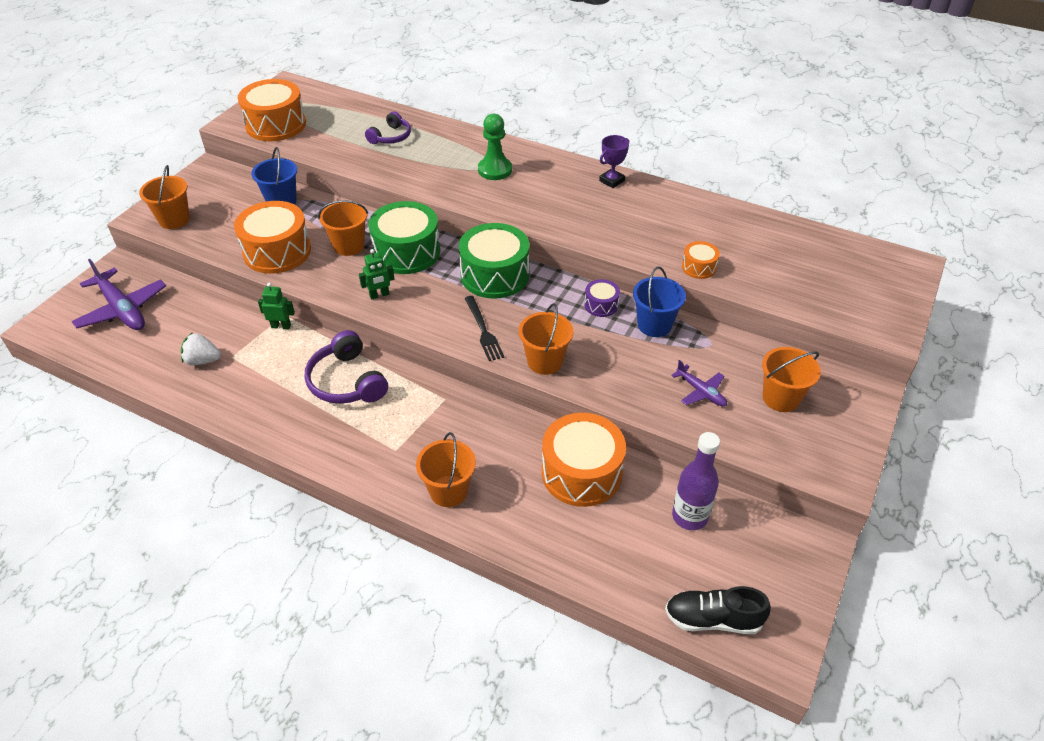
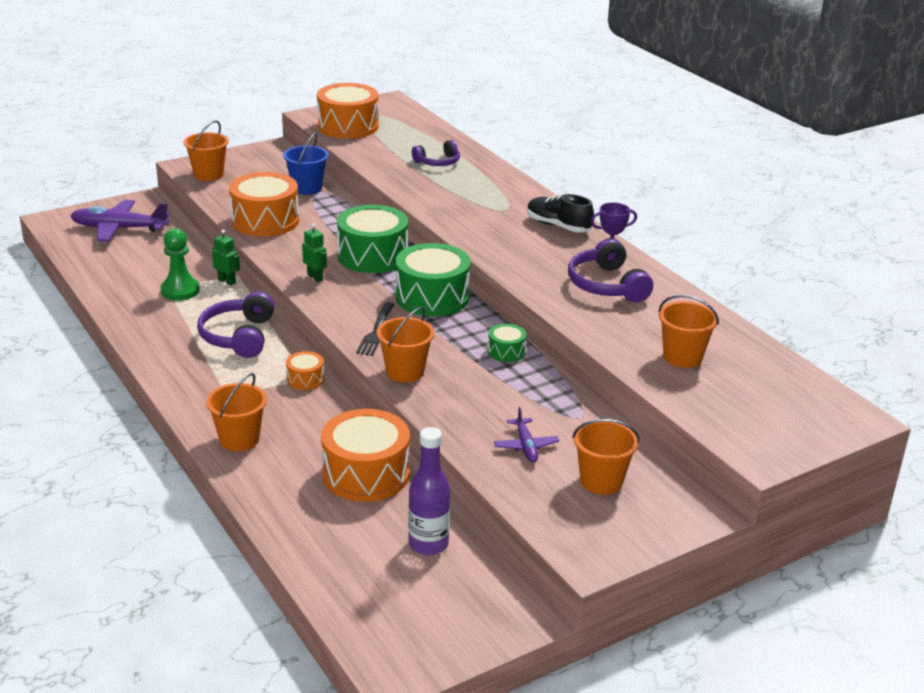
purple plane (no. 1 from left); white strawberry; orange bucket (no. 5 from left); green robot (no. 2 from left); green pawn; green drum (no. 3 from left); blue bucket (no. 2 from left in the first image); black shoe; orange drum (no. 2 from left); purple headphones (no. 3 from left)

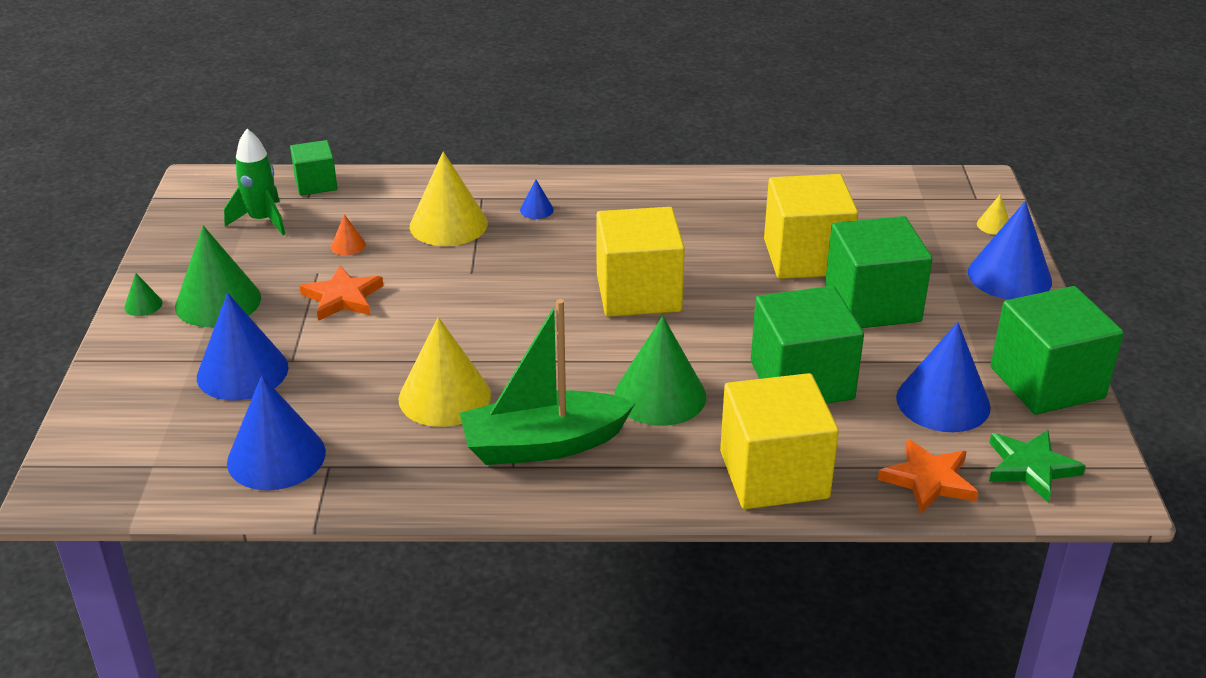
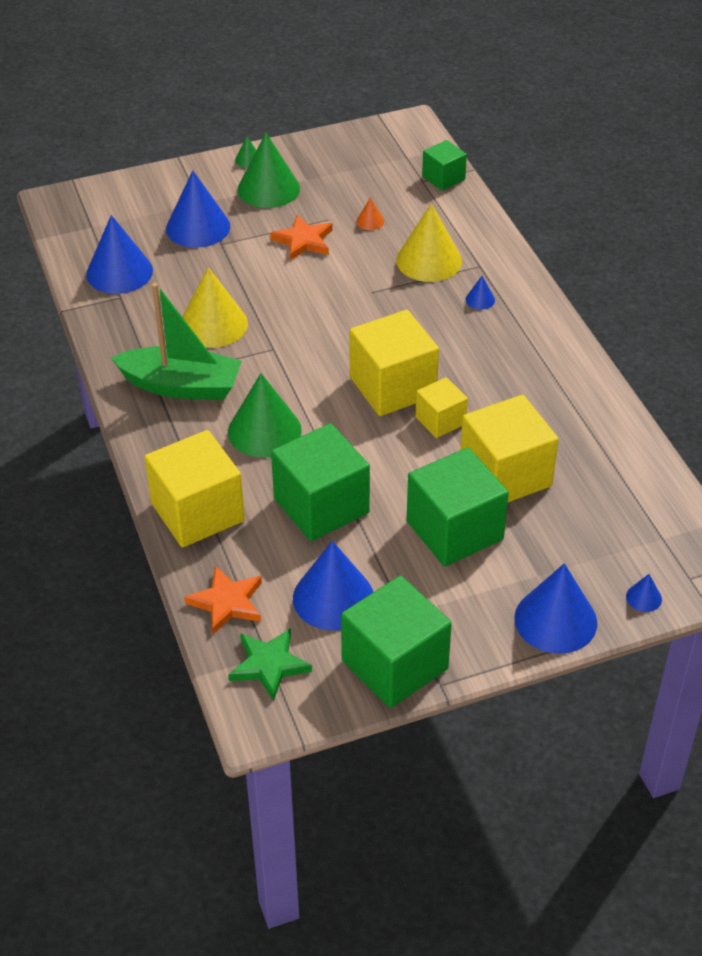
green rocket; green boat; blue cone (no. 6 from left); yellow cube (no. 3 from left)

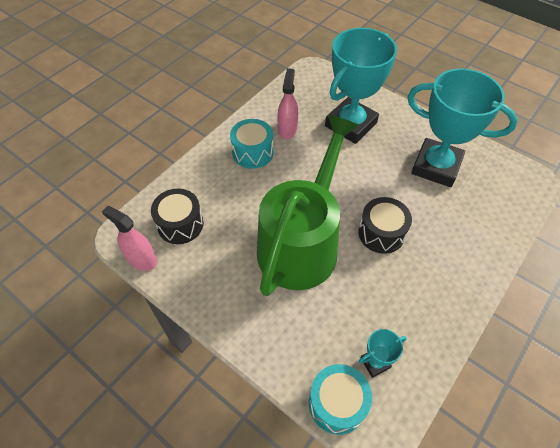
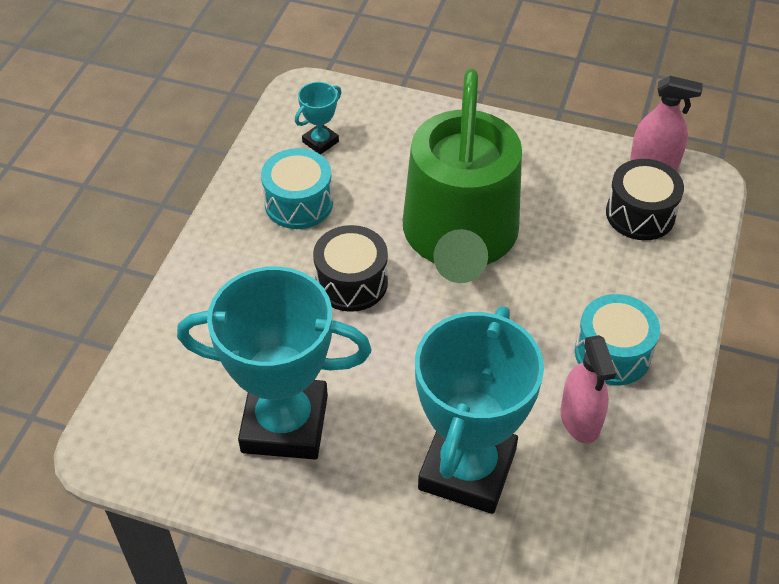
turquoise drum (no. 1 from left)

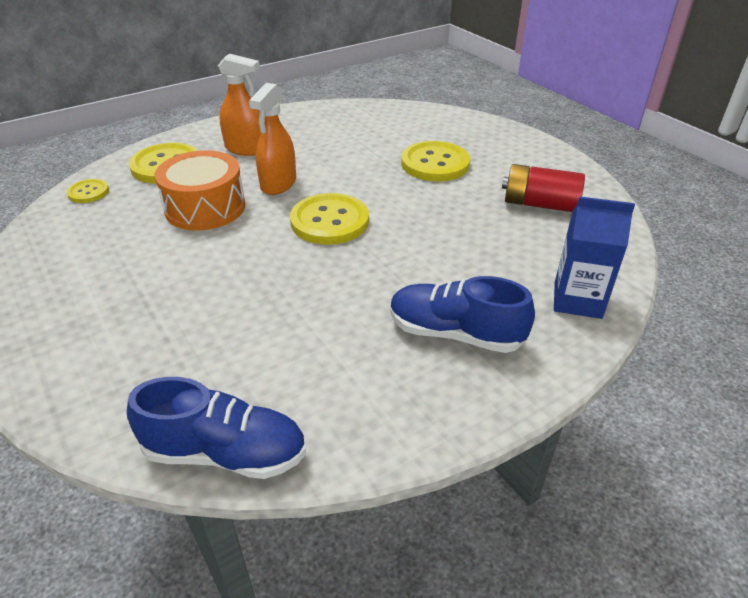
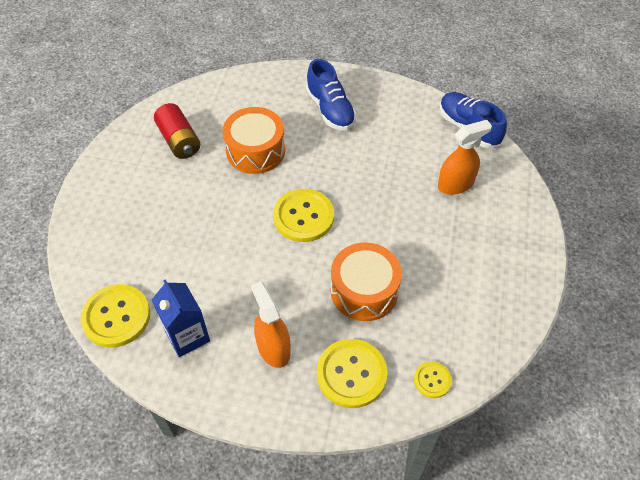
orange spray bottle (no. 2 from left); yellow button (no. 1 from left); blue carton; orange drum (no. 1 from left)

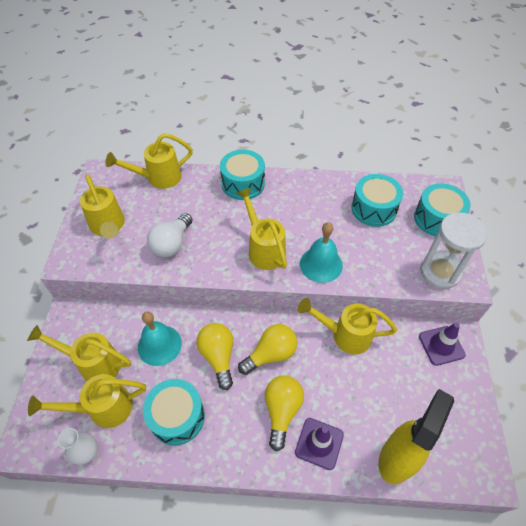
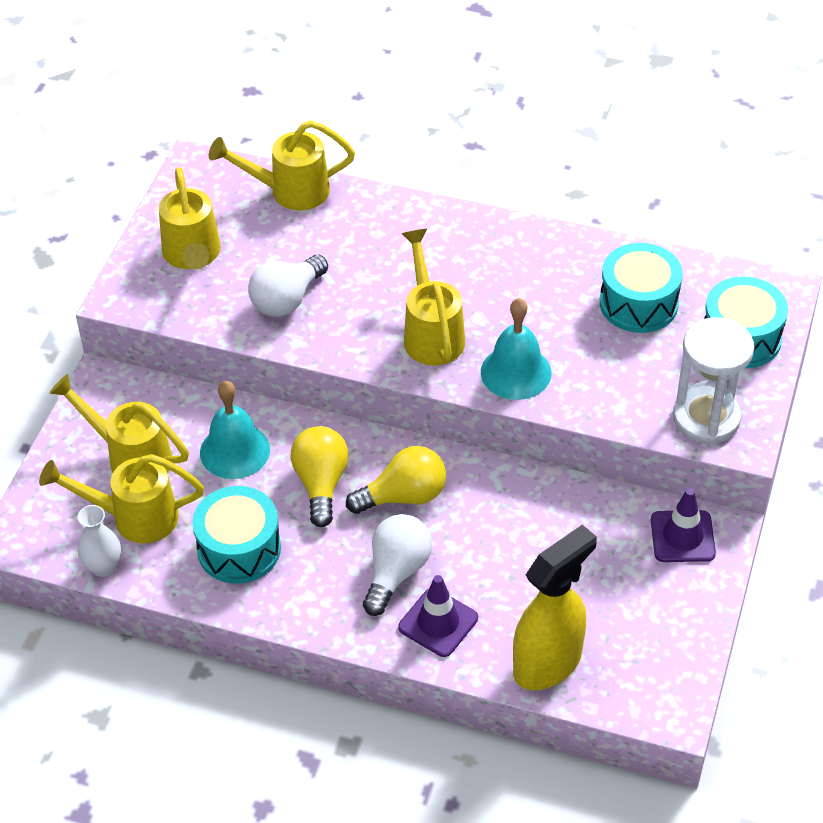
turquoise drum (no. 2 from left in the first image); white light bulb (no. 2 from left); yellow watering can (no. 6 from left in the first image)

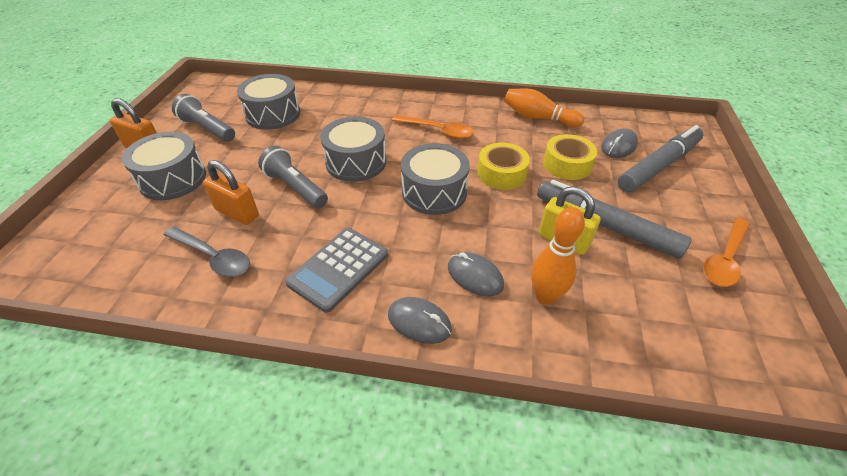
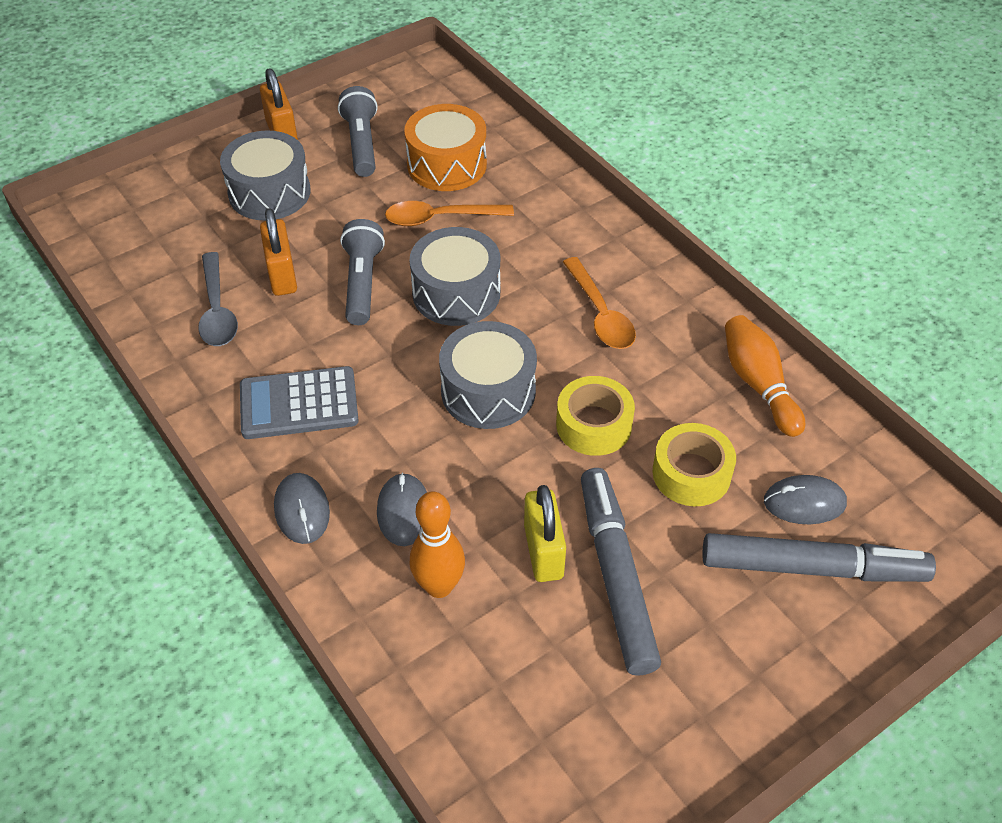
orange drum; orange spoon (no. 1 from left)

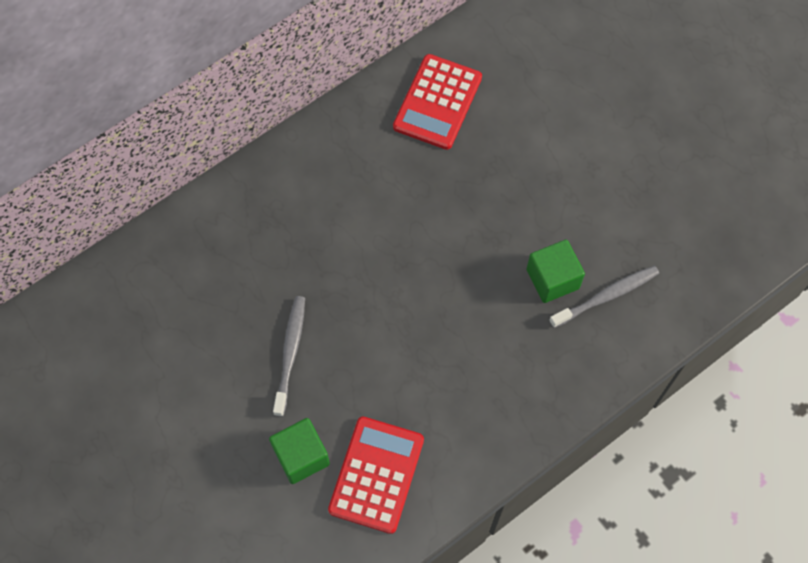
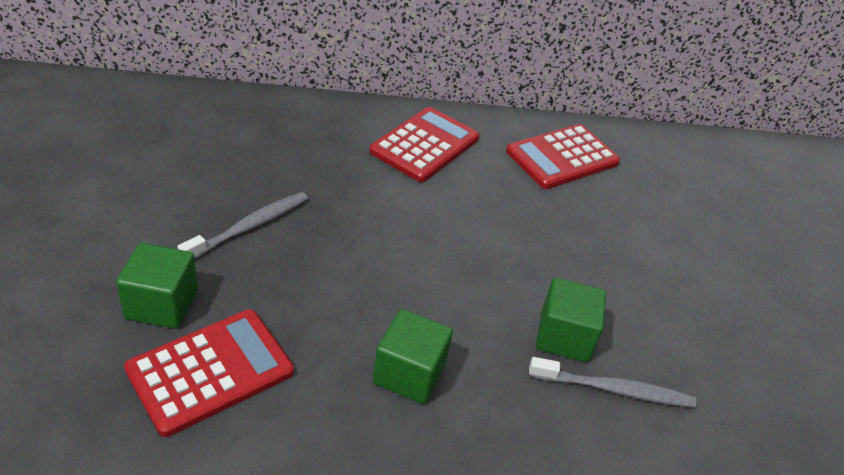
red calculator (no. 2 from left); green cube (no. 2 from left)

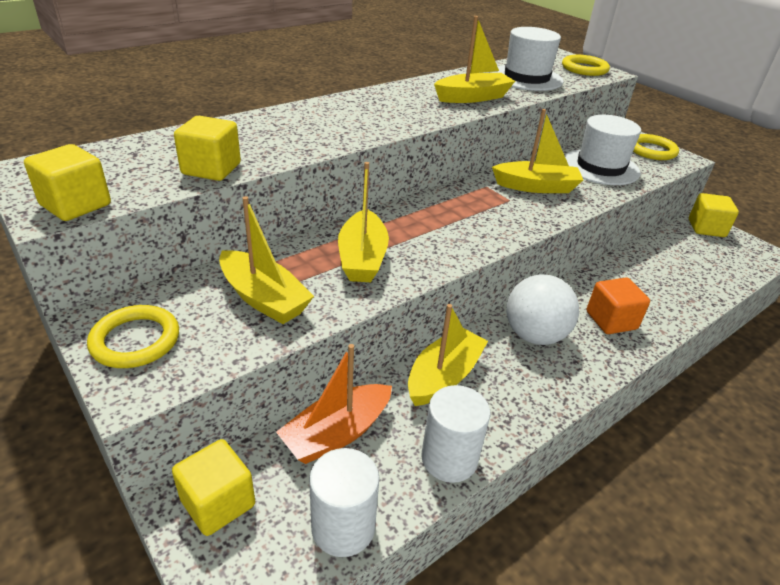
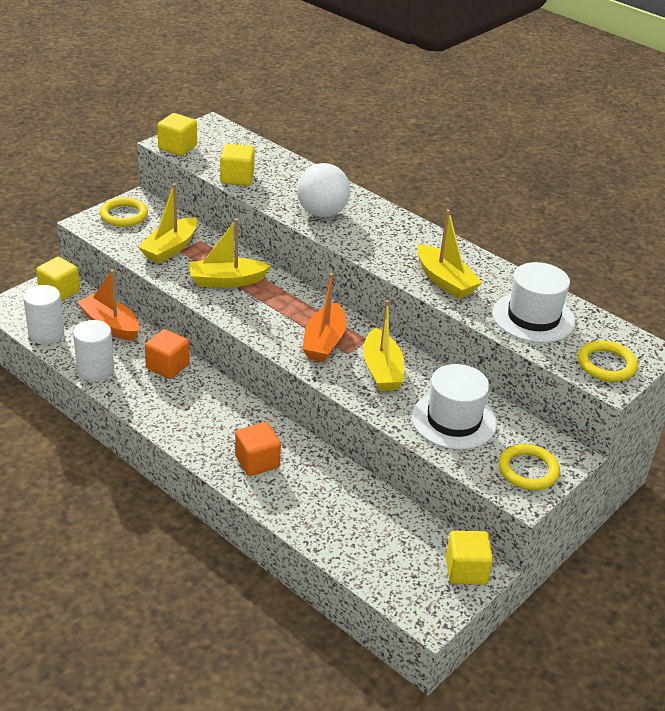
orange cube (no. 1 from left); white ball; orange boat (no. 2 from left)

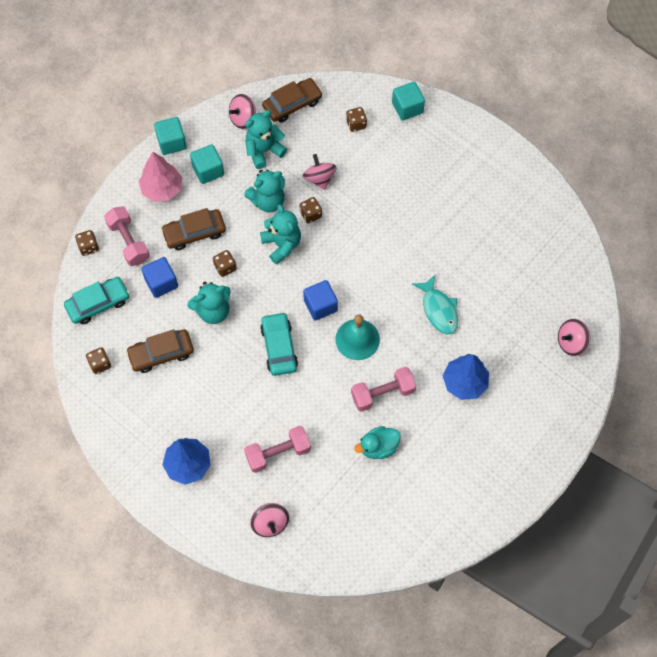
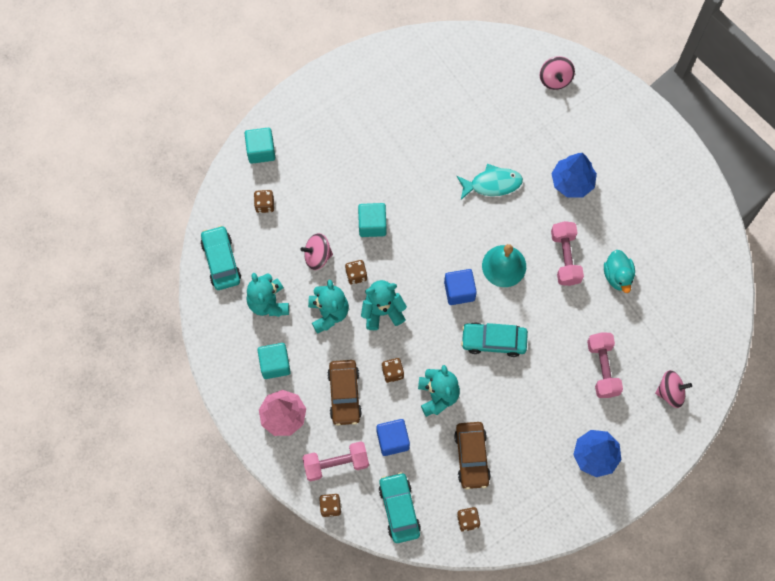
turquoise cube (no. 3 from left); pink spinning top (no. 1 from left in the first image); turquoise car (no. 1 from left)

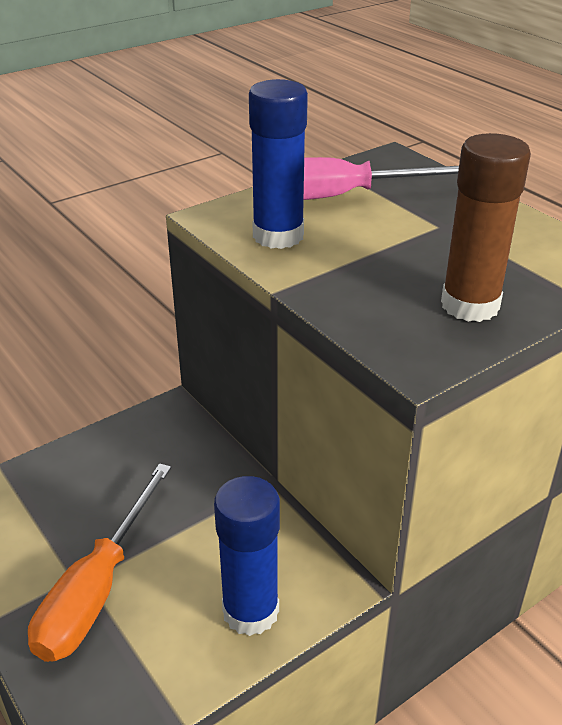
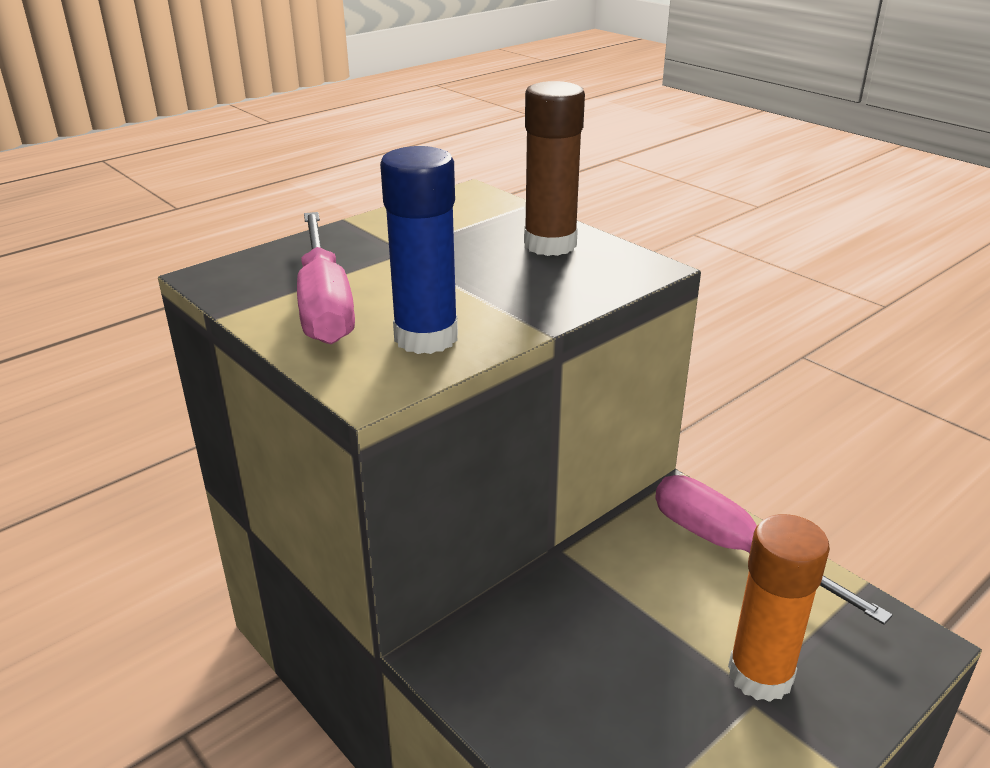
orange glue stick; pink screwdriver (no. 2 from left)

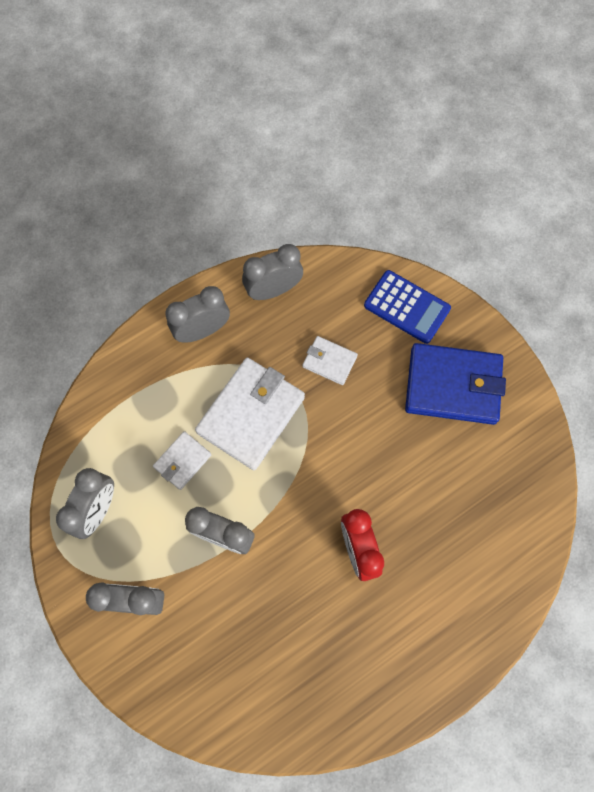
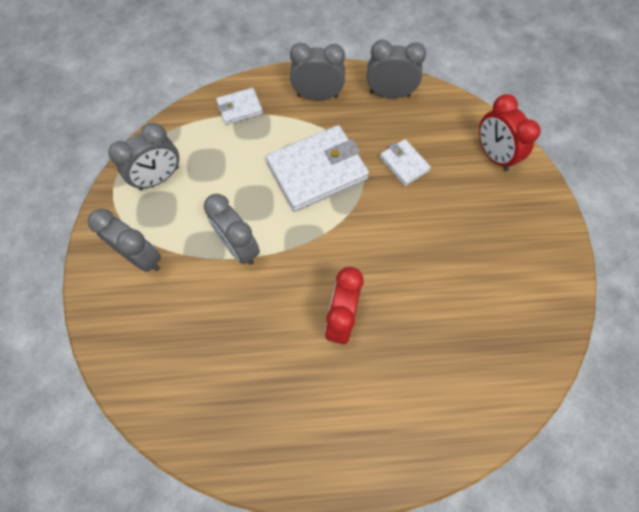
white wallet (no. 1 from left); red clock (no. 2 from left); blue wallet

